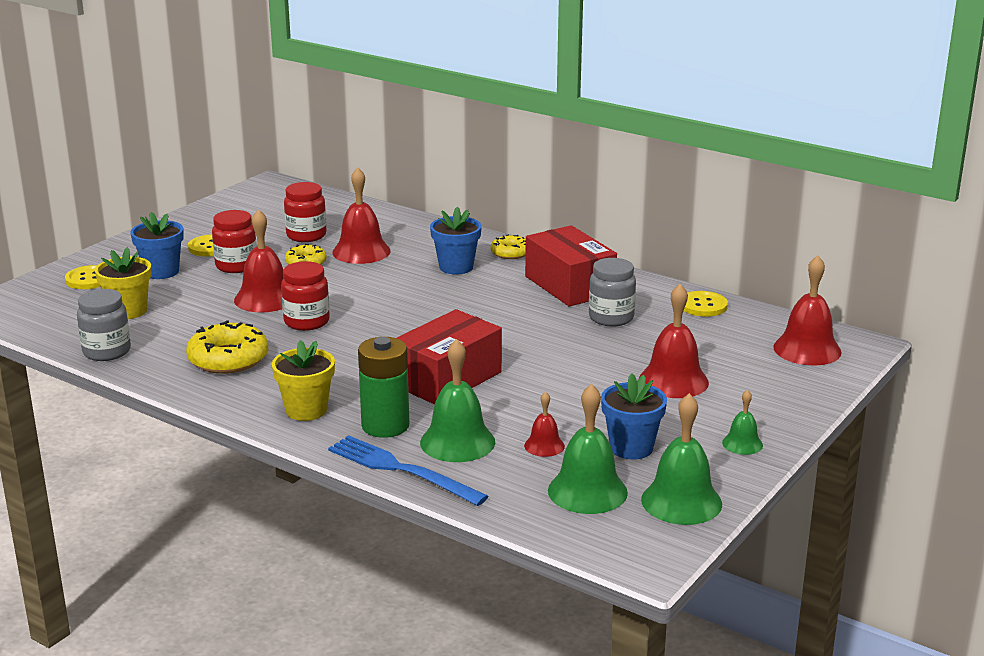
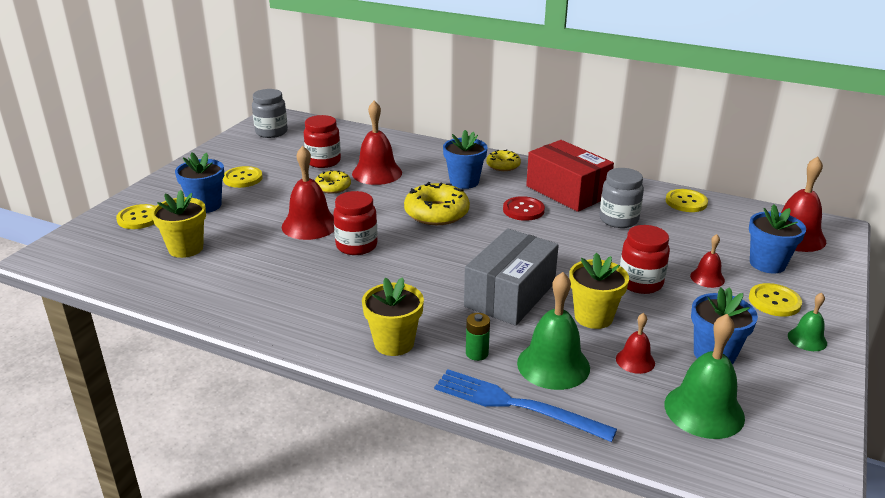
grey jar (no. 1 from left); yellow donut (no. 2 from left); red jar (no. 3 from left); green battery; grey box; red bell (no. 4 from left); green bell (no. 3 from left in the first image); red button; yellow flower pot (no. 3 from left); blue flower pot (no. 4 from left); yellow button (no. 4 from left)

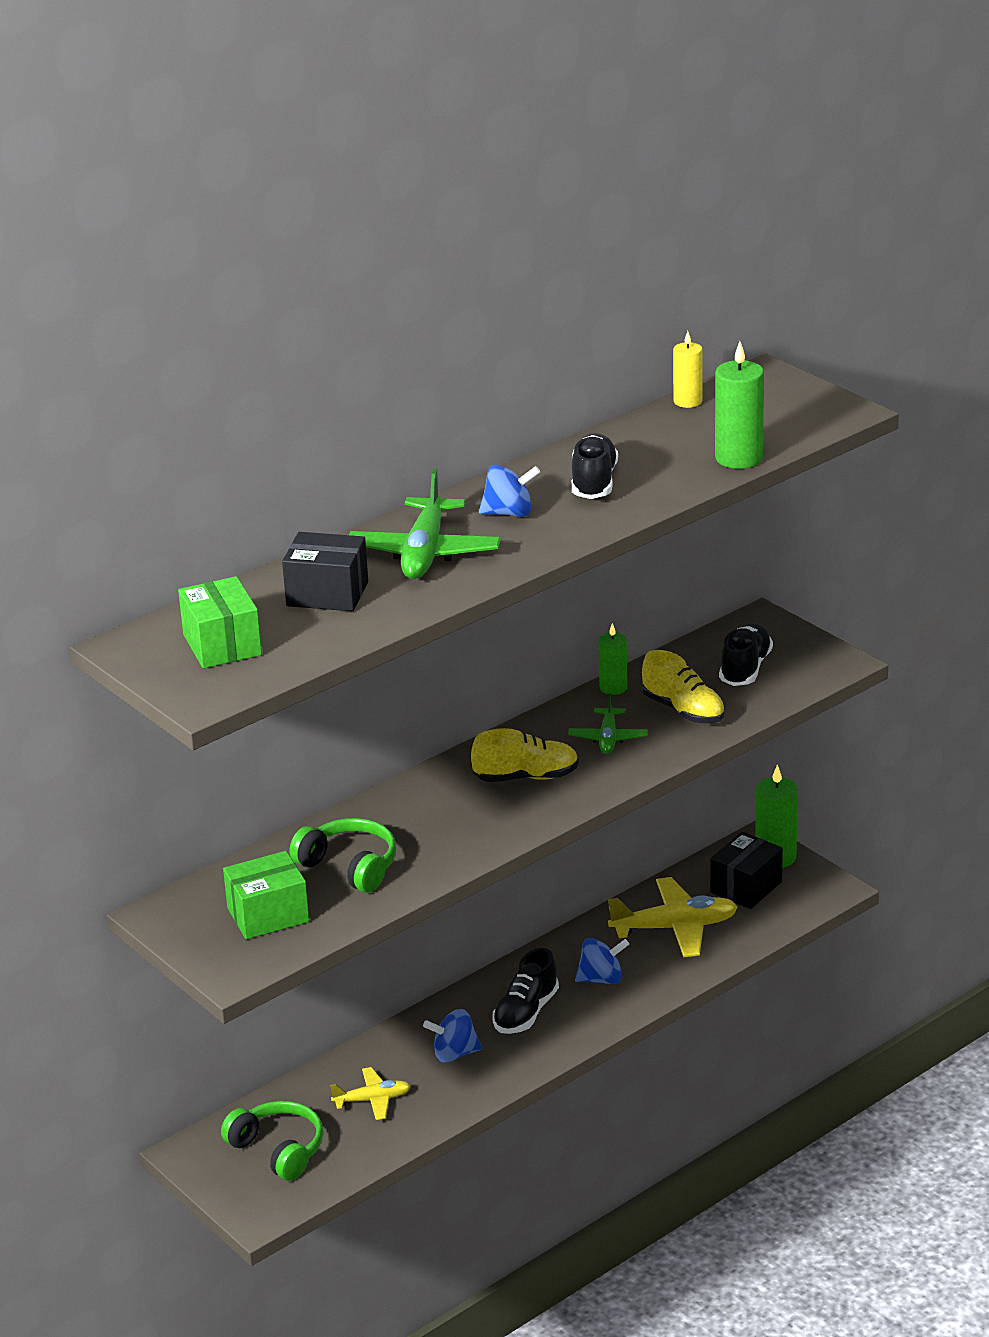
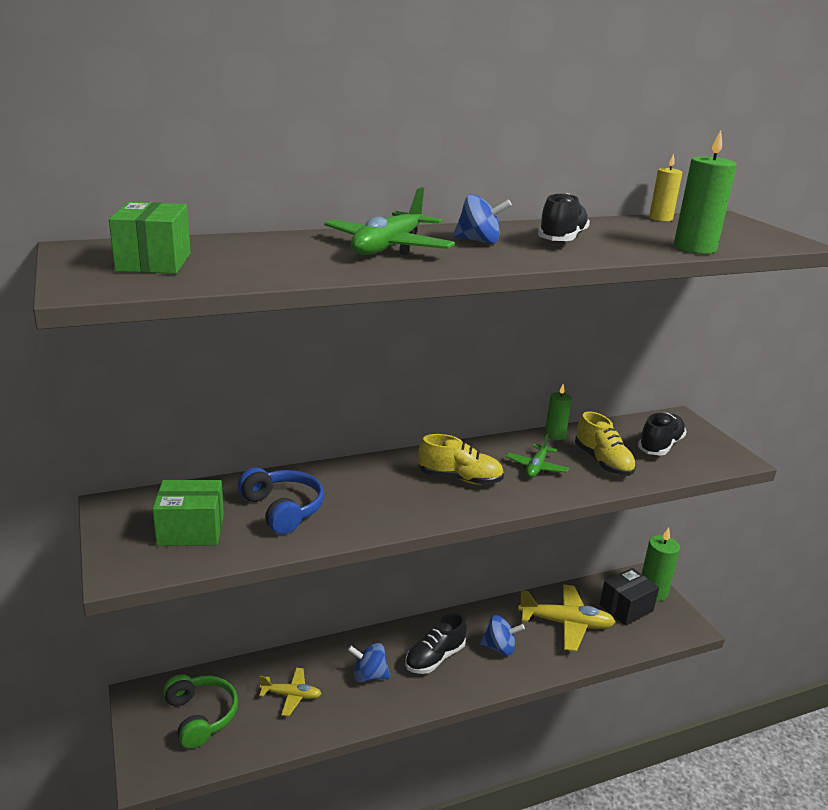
black box (no. 1 from left in the first image); blue headphones

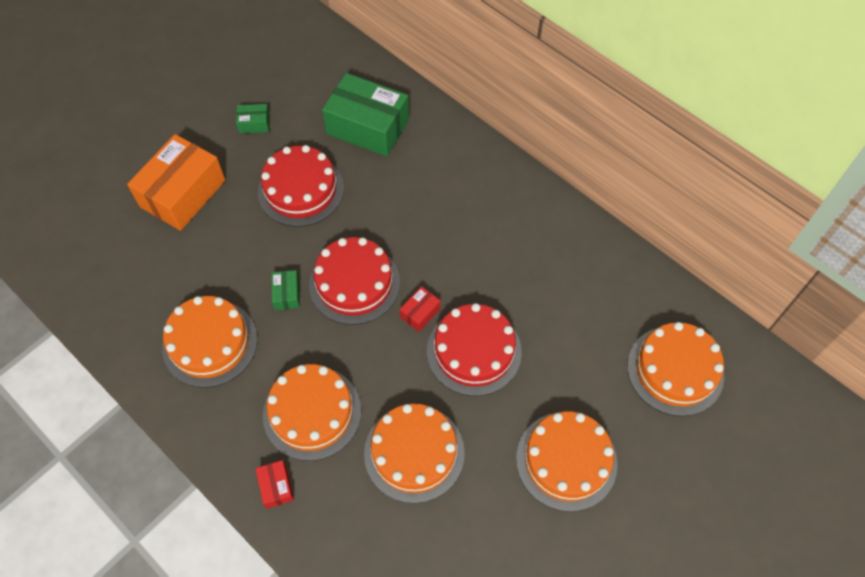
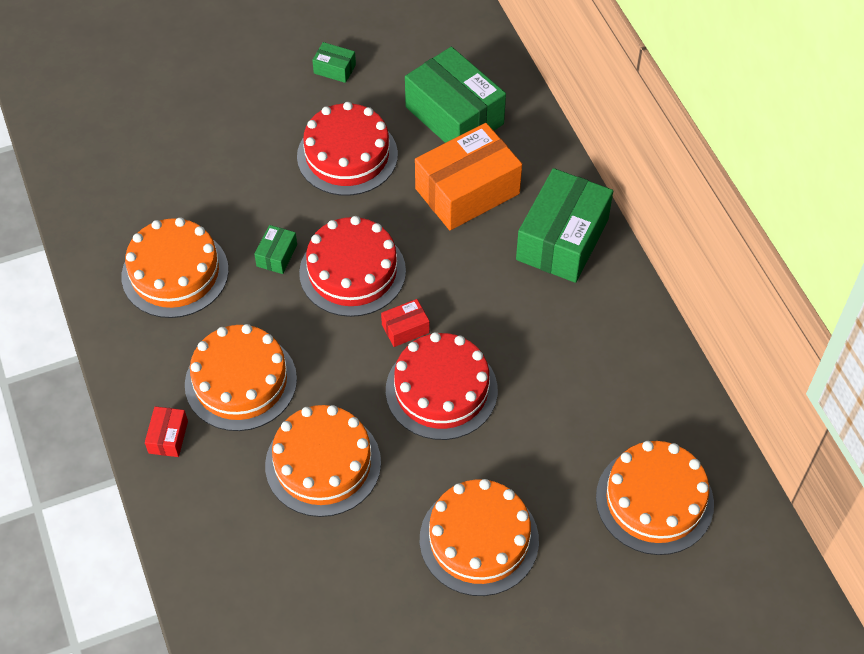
orange box; green box (no. 4 from left)

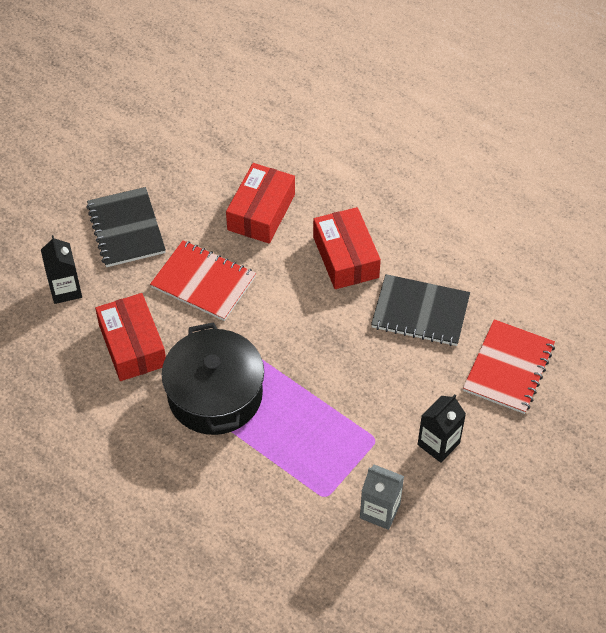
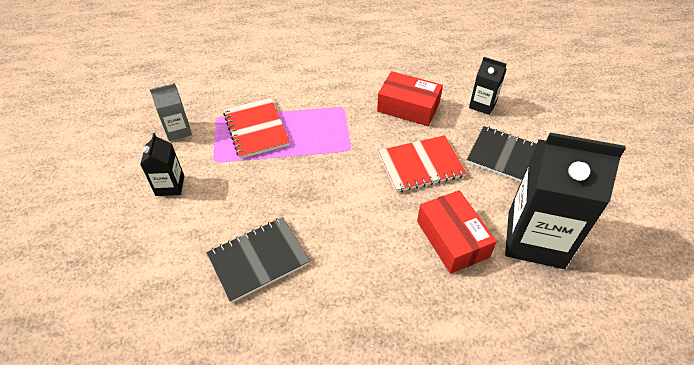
black pot; red box (no. 3 from left in the first image); red notebook (no. 1 from left); black carton (no. 3 from left)

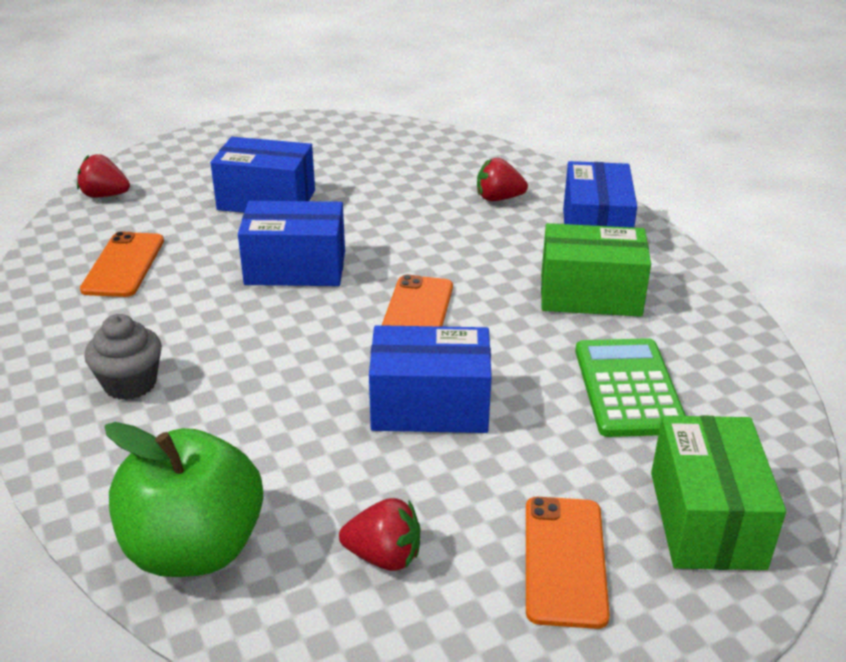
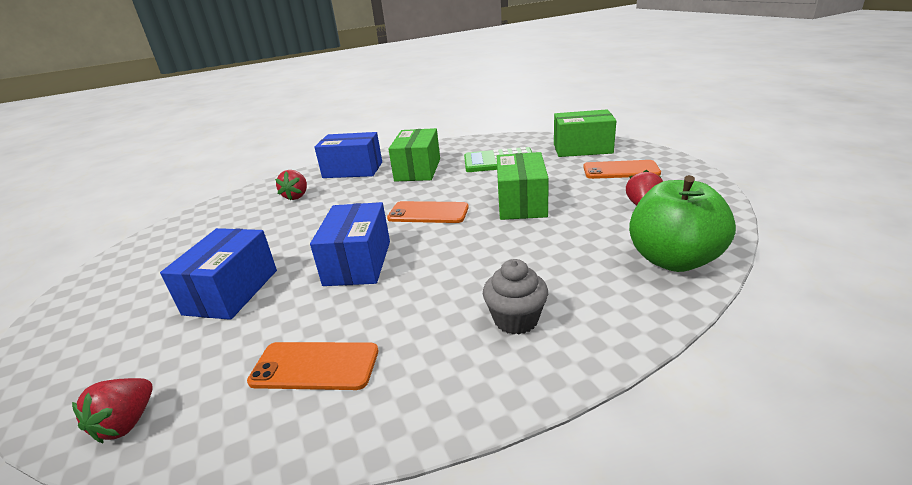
green box (no. 2 from left)

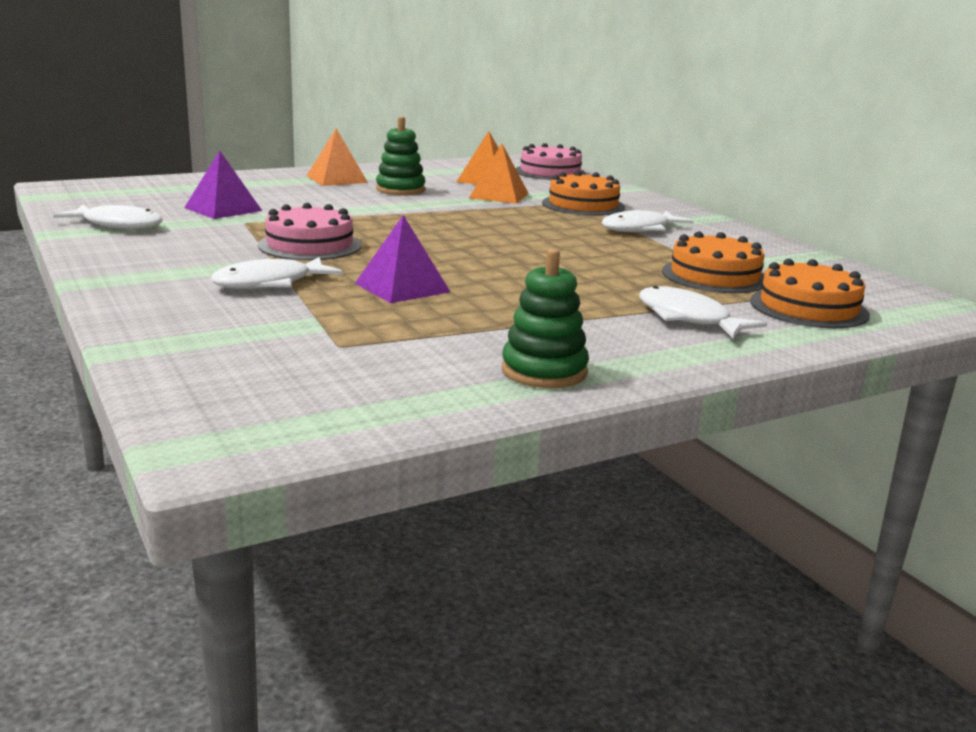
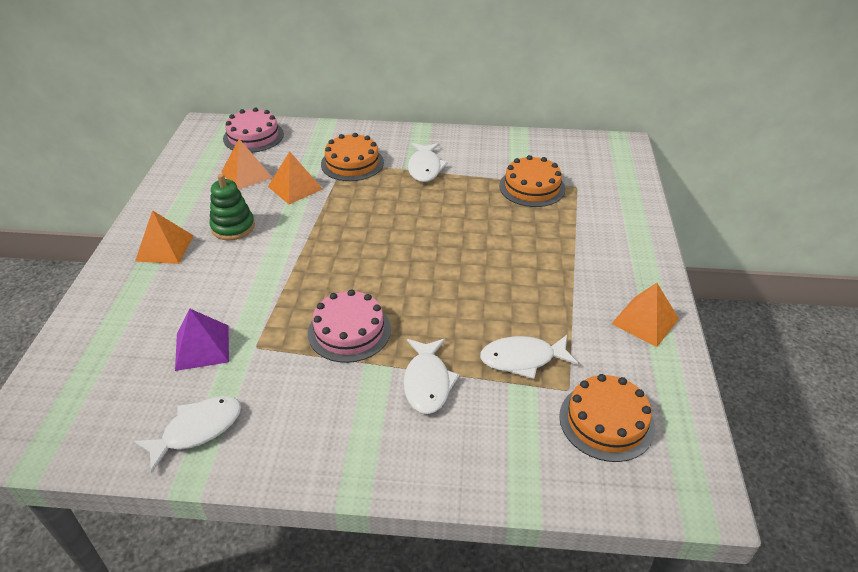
purple pyramid (no. 2 from left in the first image); orange pyramid (no. 4 from left); white fish (no. 4 from left); orange cake (no. 3 from left)

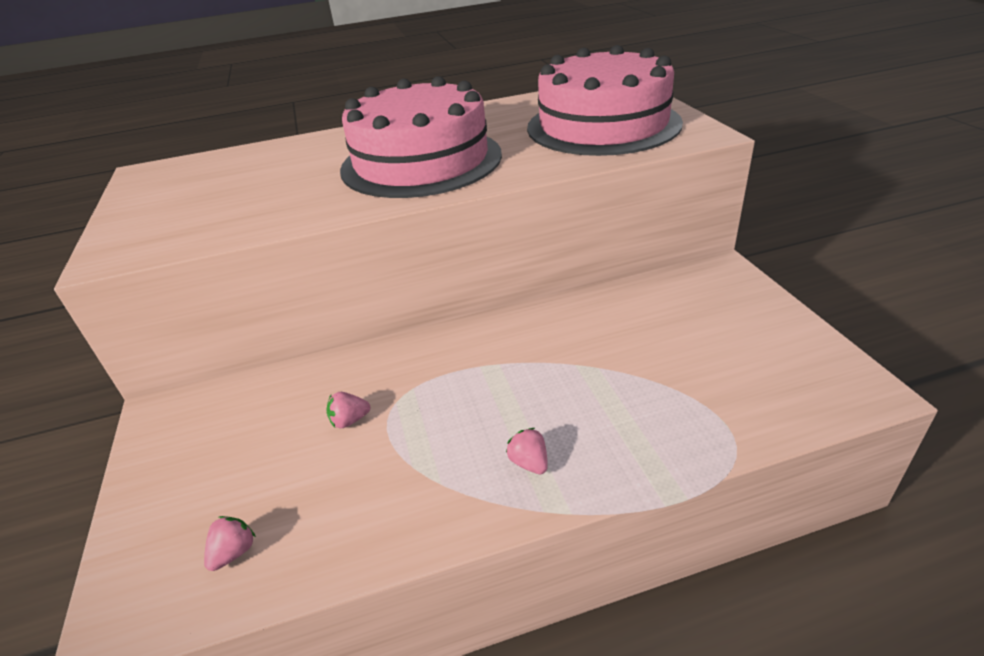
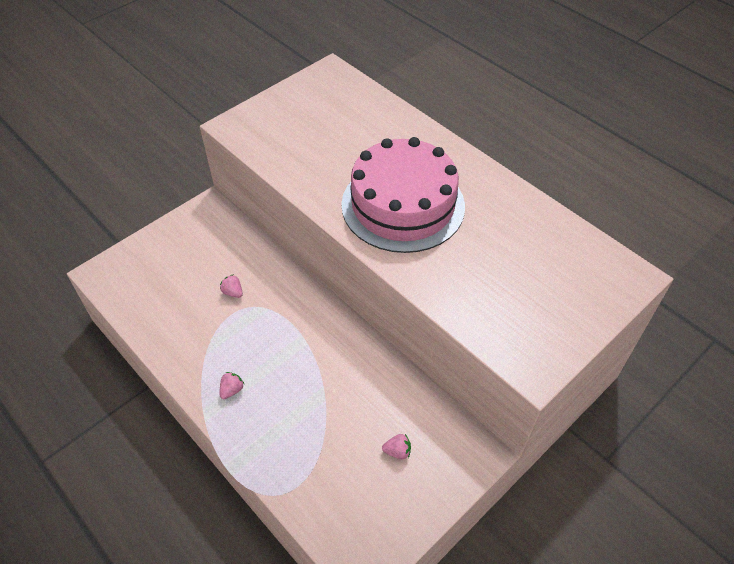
pink strawberry (no. 3 from left); pink cake (no. 2 from left in the first image)

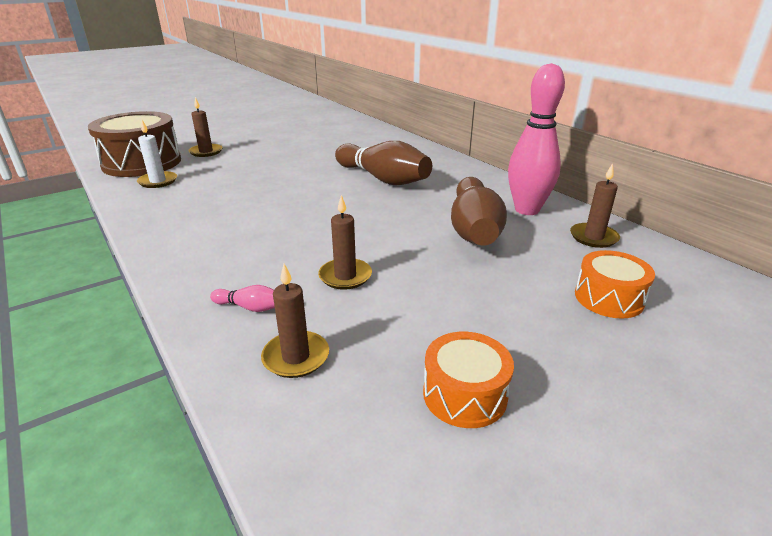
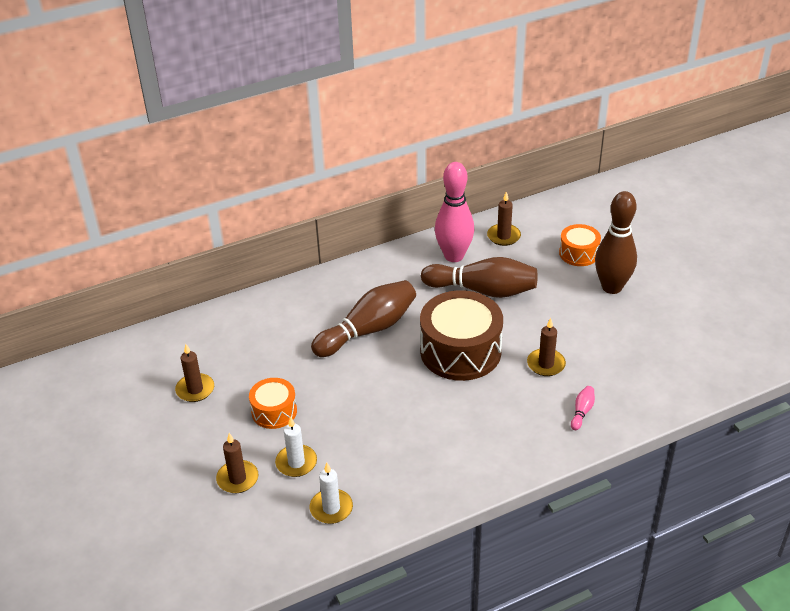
brown drum; brown candle (no. 1 from left); orange drum (no. 1 from left); white candle (no. 1 from left); brown bowling pin (no. 3 from left)

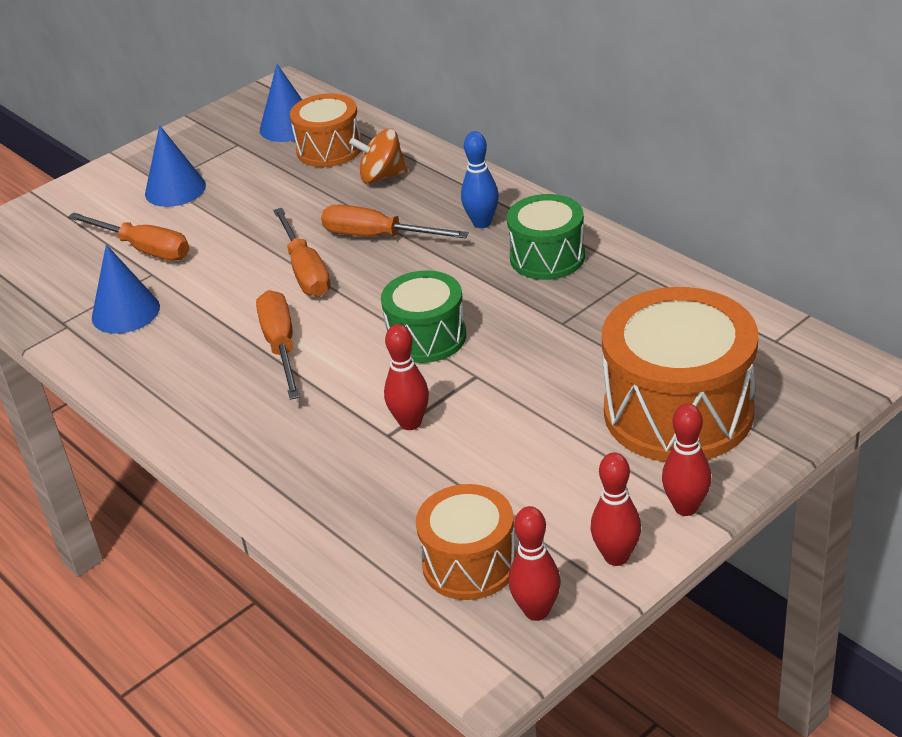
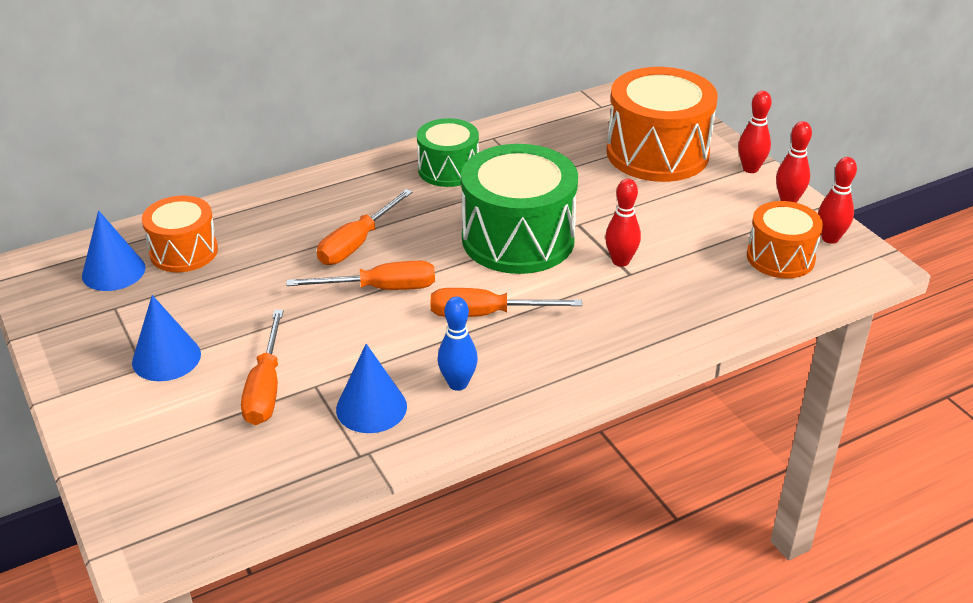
orange screwdriver (no. 1 from left); orange spinning top; green drum (no. 2 from left); blue bowling pin

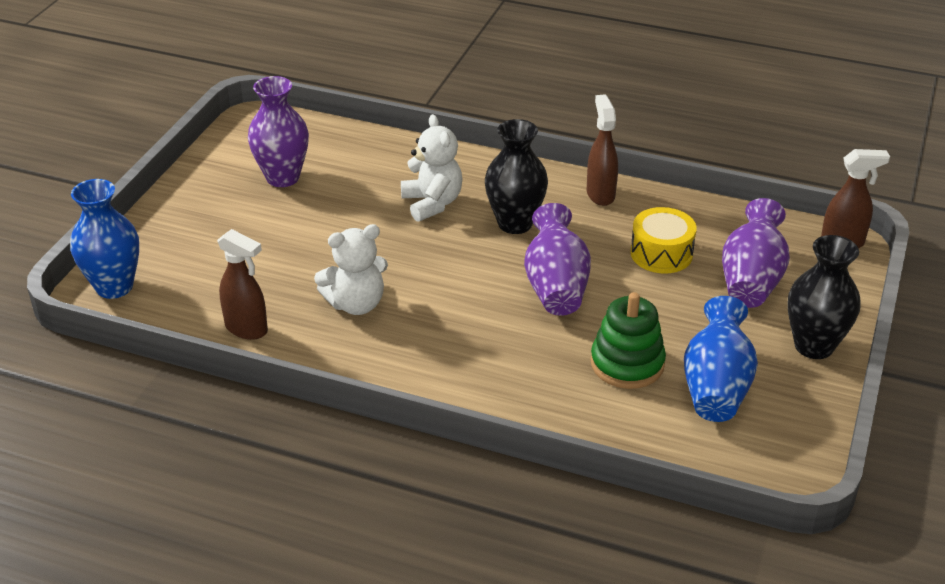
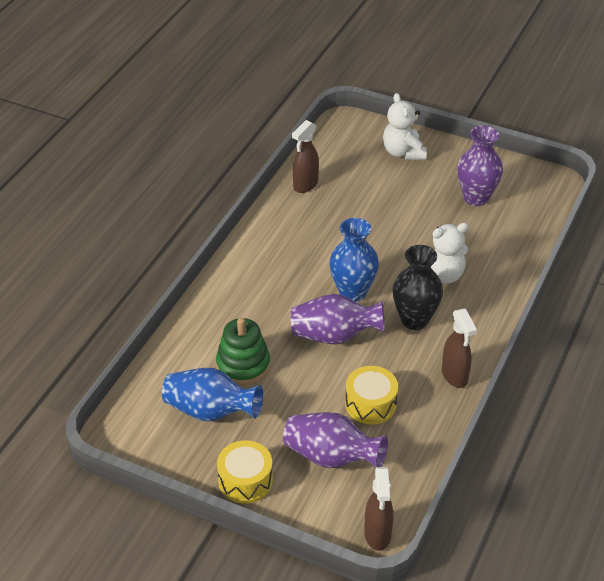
blue vase (no. 2 from left); white teddy bear (no. 1 from left); brown spray bottle (no. 3 from left); yellow drum (no. 1 from left)

